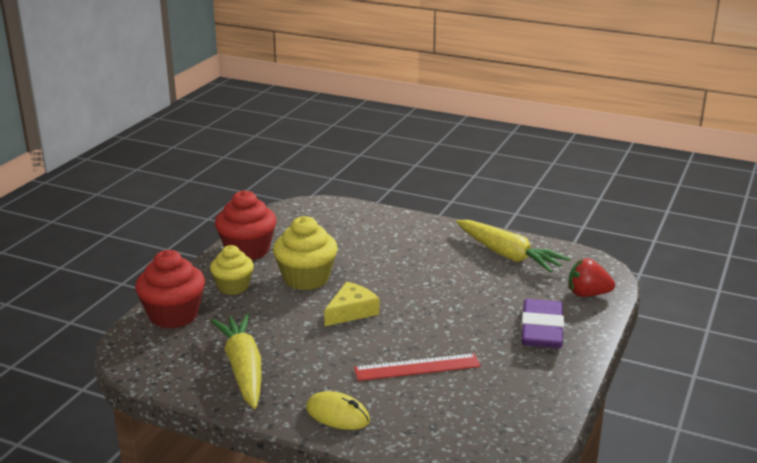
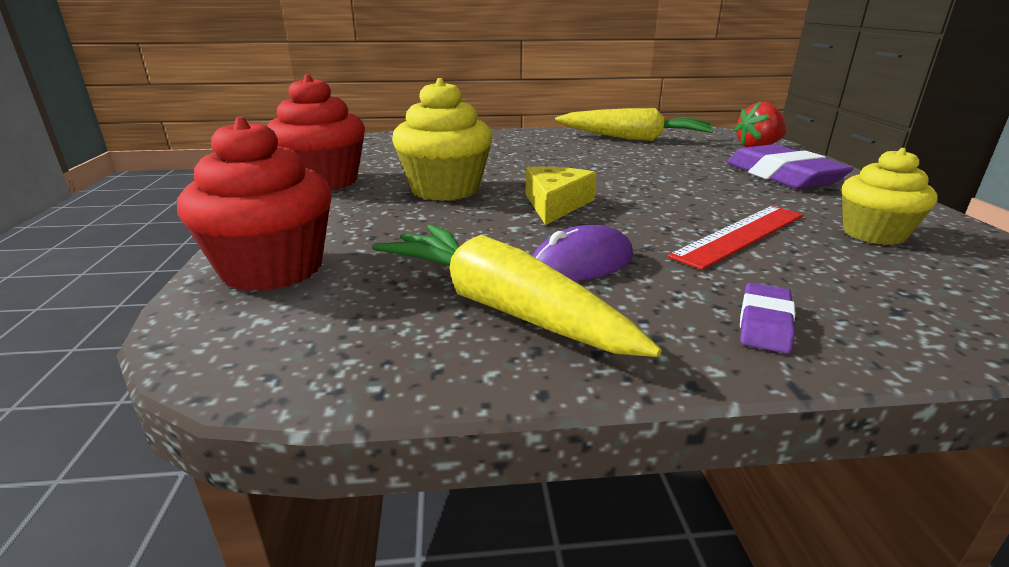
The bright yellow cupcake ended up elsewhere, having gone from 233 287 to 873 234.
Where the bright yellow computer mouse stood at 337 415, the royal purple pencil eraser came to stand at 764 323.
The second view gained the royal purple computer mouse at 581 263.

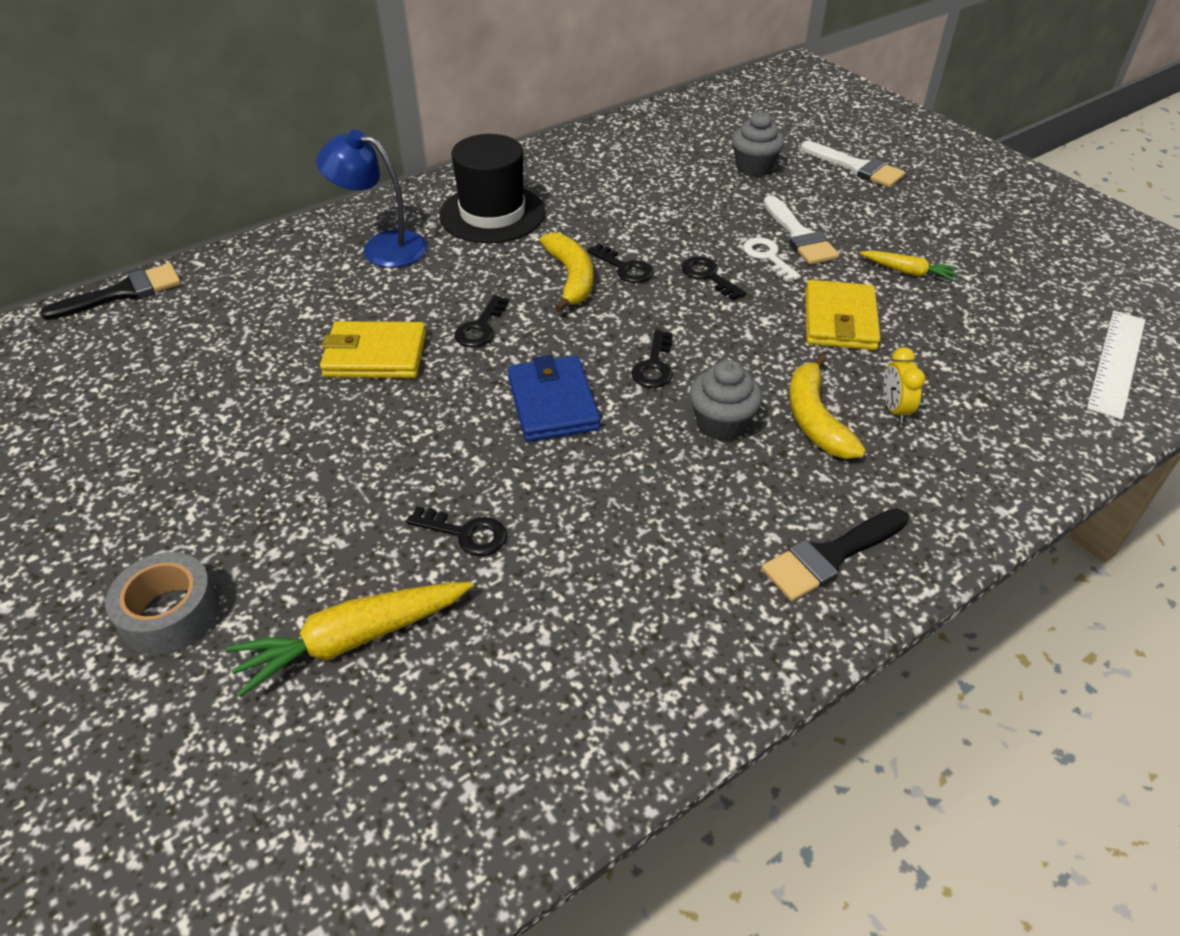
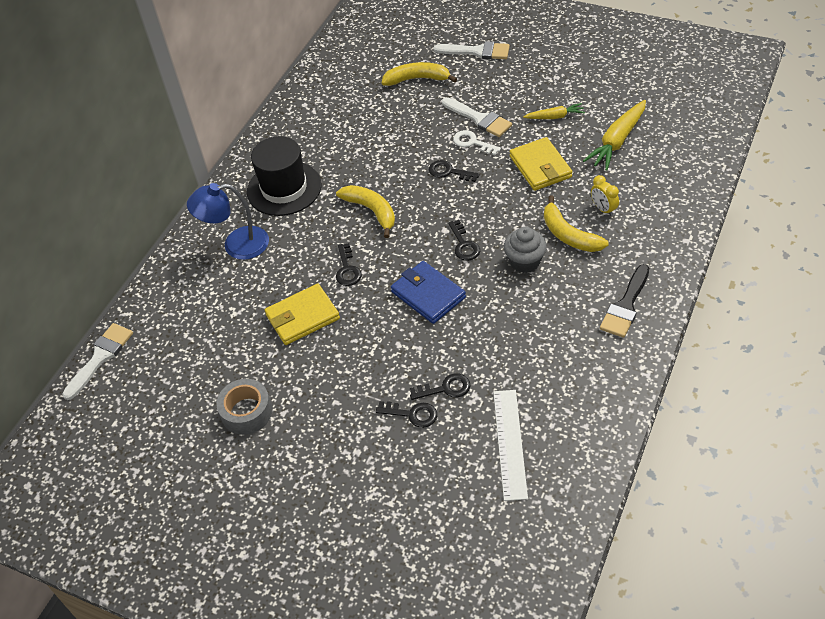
What was the black paintbrush at 123 293 turned into the white paintbrush at 100 357.
The grey sticky tape ended up elsewhere, having gone from 170 614 to 246 412.
The bright yellow root vegetable ended up elsewhere, having gone from 353 639 to 617 141.
The black door key ended up elsewhere, having gone from 625 268 to 412 414.
Where the grey cupcake stood at 754 168, the bright yellow banana fruit came to stand at 417 79.
The white ruler ended up elsewhere, having gone from 1116 362 to 509 443.

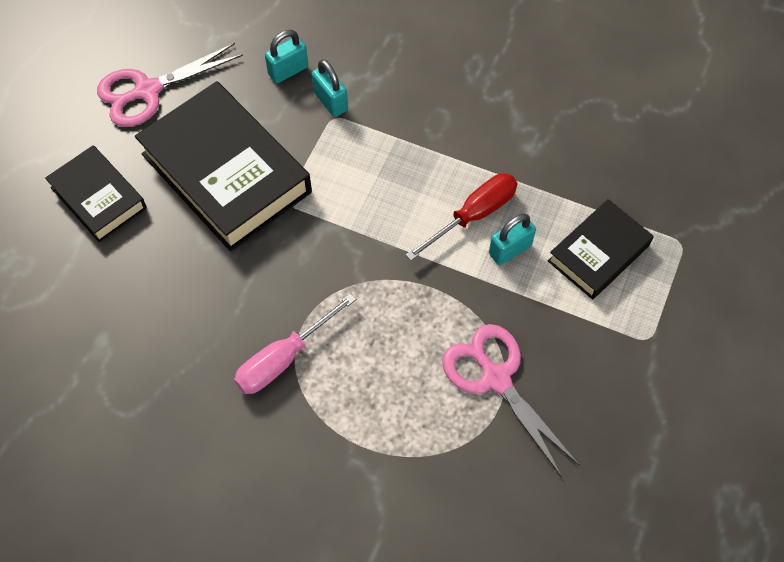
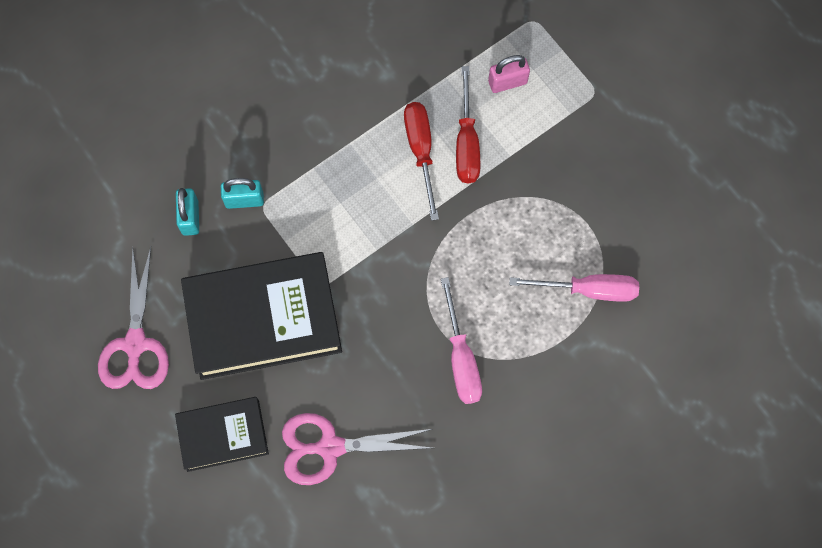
The rosy shears ended up elsewhere, having gone from 496 378 to 330 447.
Where the turquoise lock stood at 510 250, the red screwdriver came to stand at 467 142.
Where the black hardback stood at 598 253, the rosy lock came to stand at 507 82.
The second view gained the rosy screwdriver at 588 290.

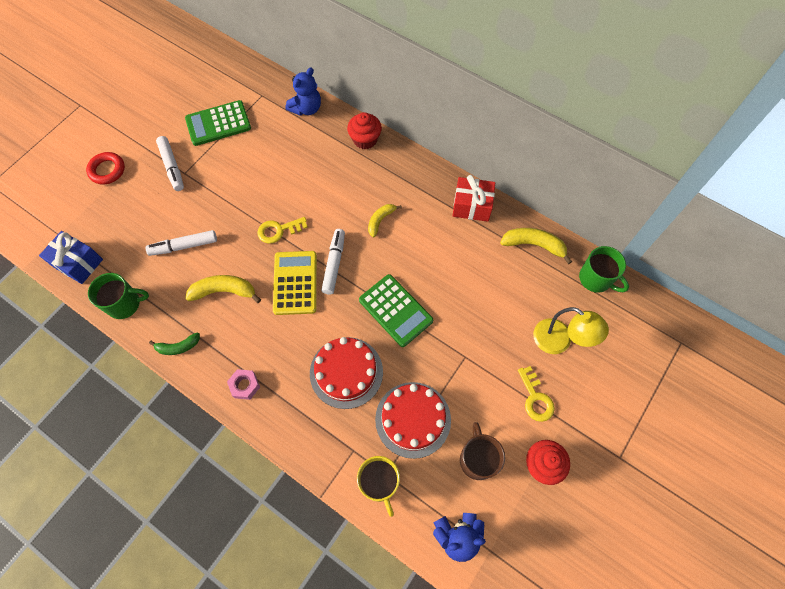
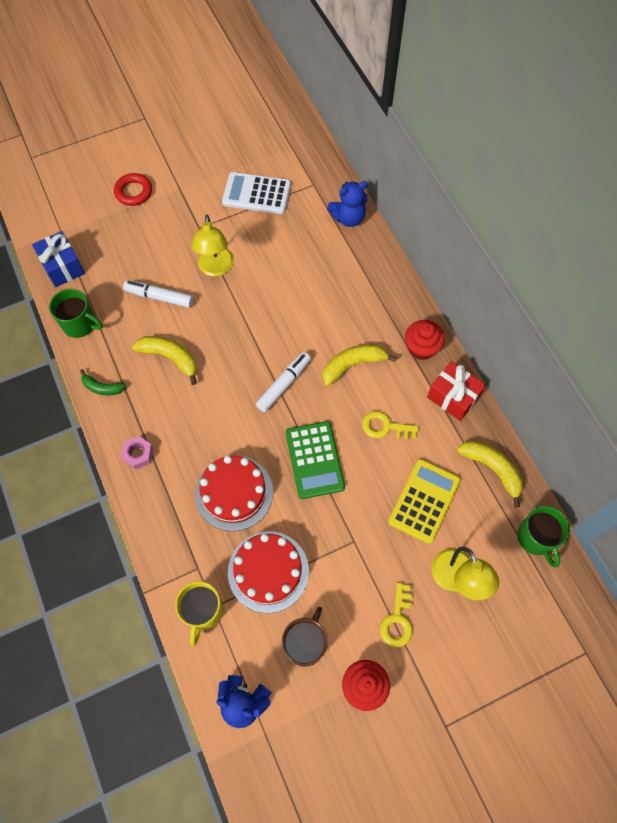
The second view lost the white marker at 172 167.
What was the emerald calculator at 218 123 turned into the white calculator at 256 194.
The bright yellow door key ended up elsewhere, having gone from 278 230 to 385 427.
The bright yellow calculator ended up elsewhere, having gone from 295 283 to 424 501.
The red cupcake ended up elsewhere, having gone from 365 139 to 421 348.
The size of the bright yellow banana fruit at 380 220 changed by a factor of 1.55.
The second view gained the bright yellow desk lamp at 216 268.

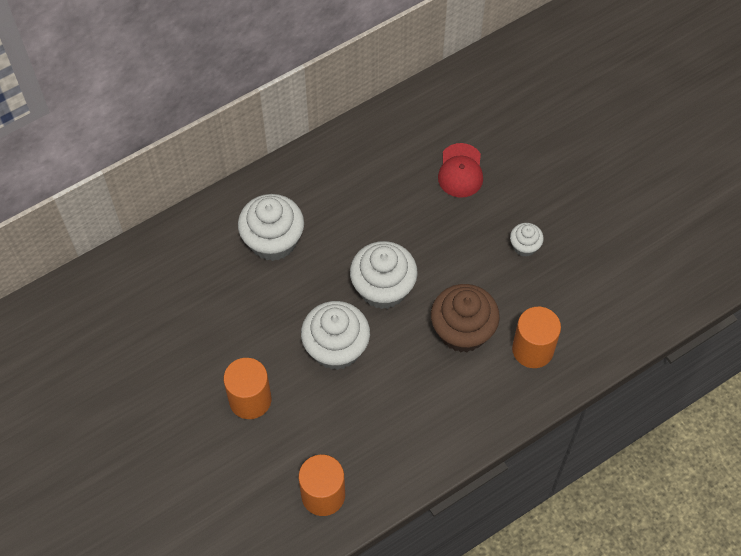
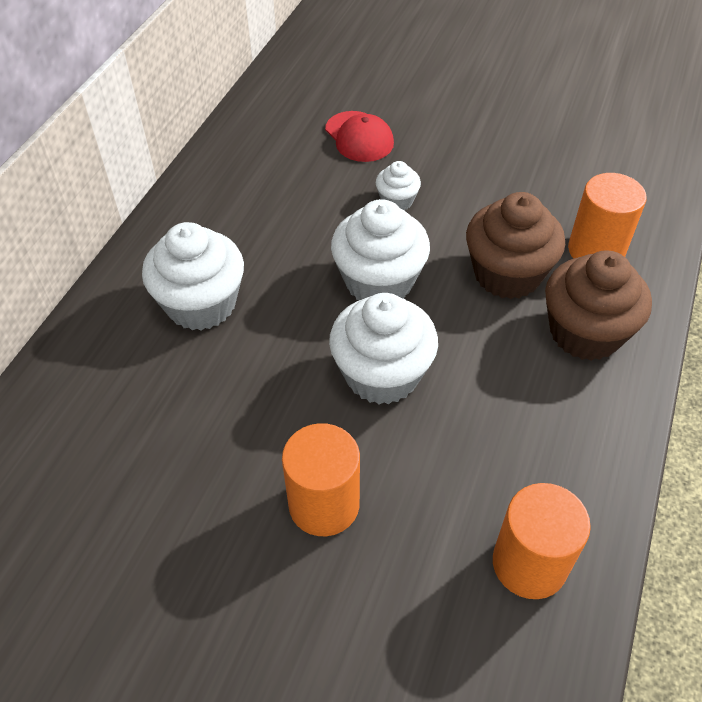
The white cupcake ended up elsewhere, having gone from 524 246 to 397 201.
The second view gained the russet cupcake at 585 332.

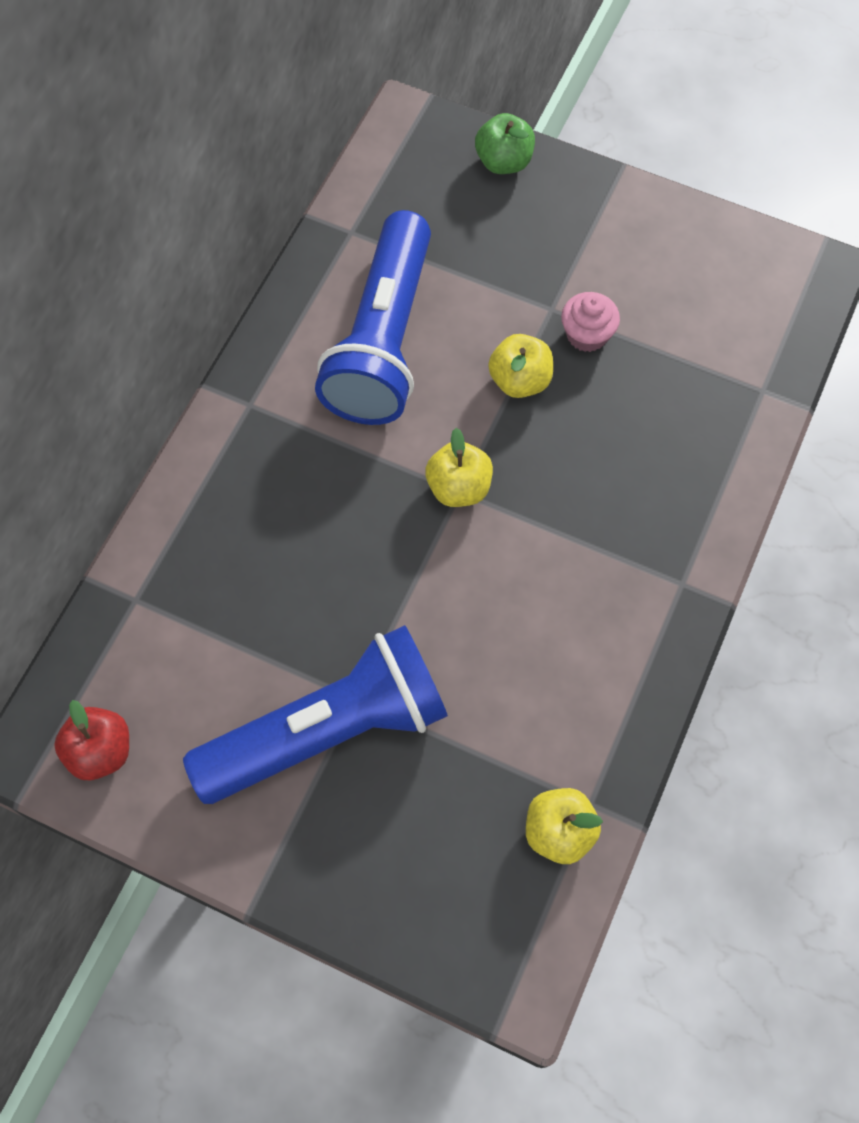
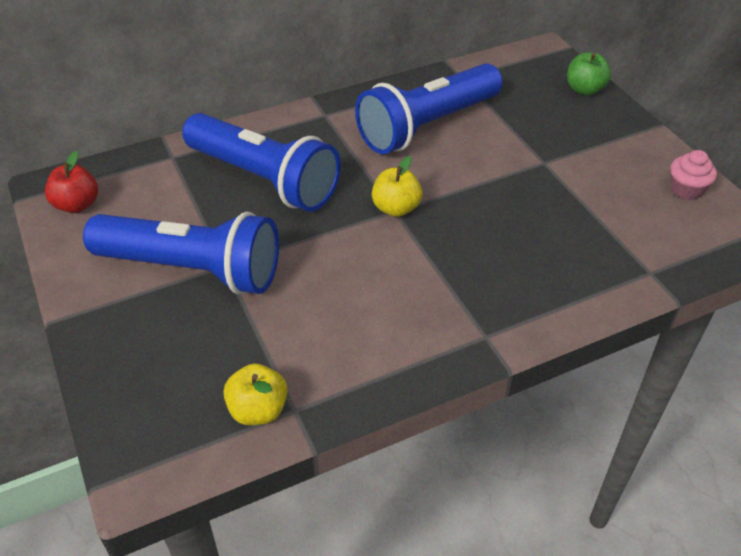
The second view lost the bright yellow apple at 520 380.
The rosy cupcake ended up elsewhere, having gone from 587 335 to 686 189.
The second view gained the blue flashlight at 264 179.

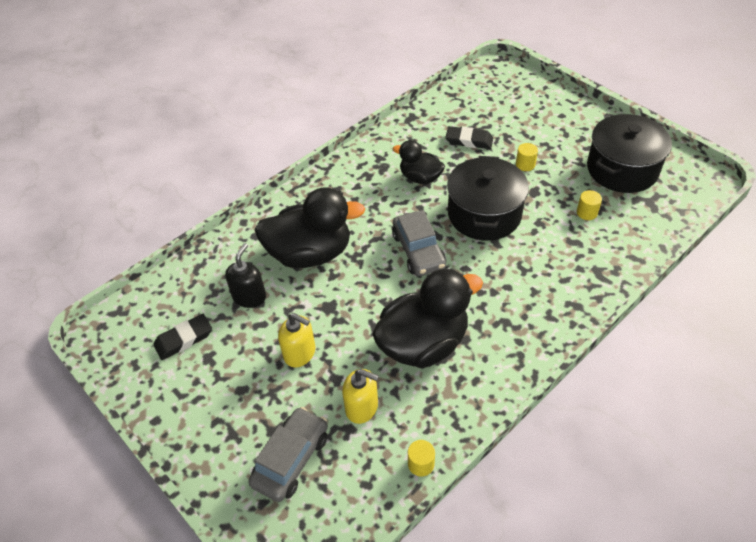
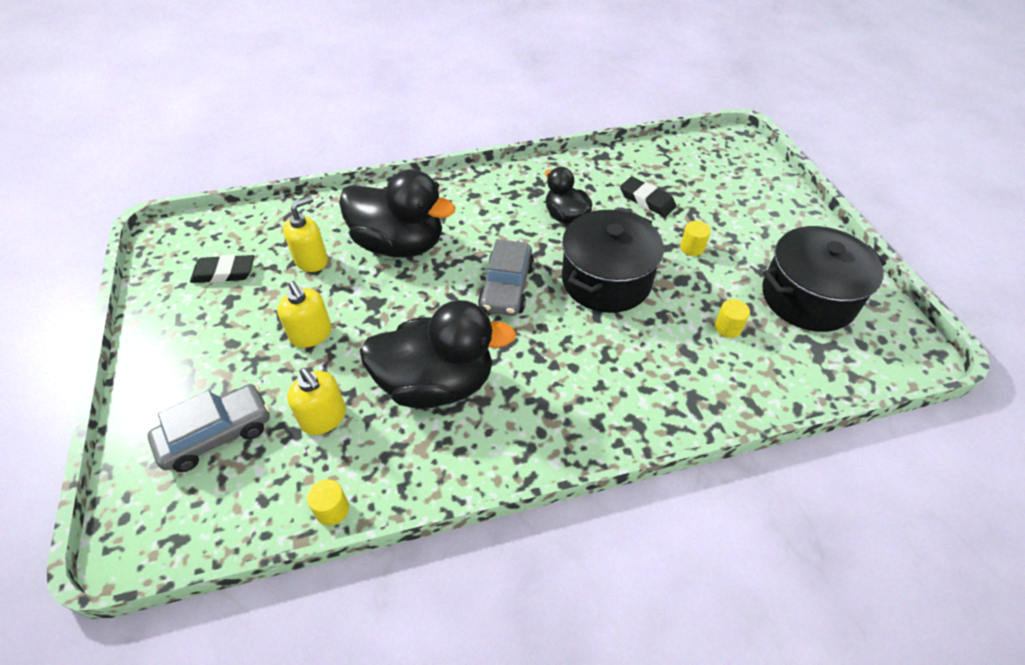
What was the black pump bottle at 249 297 turned into the bright yellow pump bottle at 311 260.

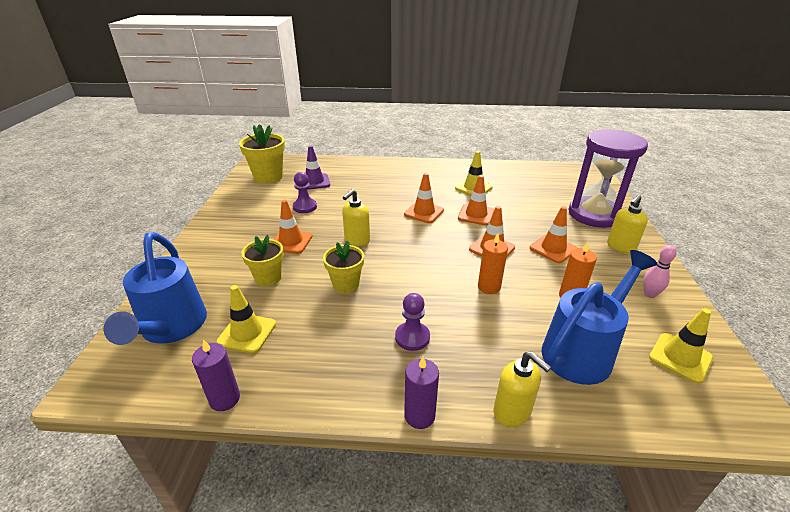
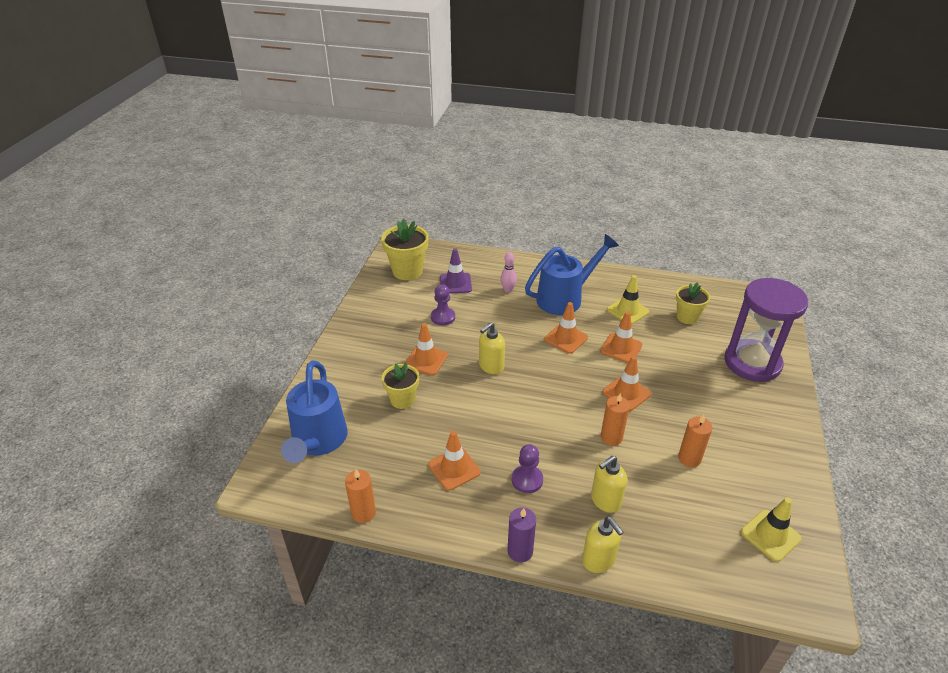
What was the royal purple pillar candle at 225 399 turned into the orange-coloured pillar candle at 363 513.
The second view lost the bright yellow safety cone at 247 333.
The bright yellow plant pot ended up elsewhere, having gone from 346 284 to 687 317.
The orange-coloured safety cone ended up elsewhere, having gone from 553 249 to 454 468.
The blue sprinkling can ended up elsewhere, having gone from 582 350 to 565 298.
The bright yellow pump bottle ended up elsewhere, having gone from 620 247 to 605 501.
The rosy tenpin ended up elsewhere, having gone from 649 294 to 508 290.

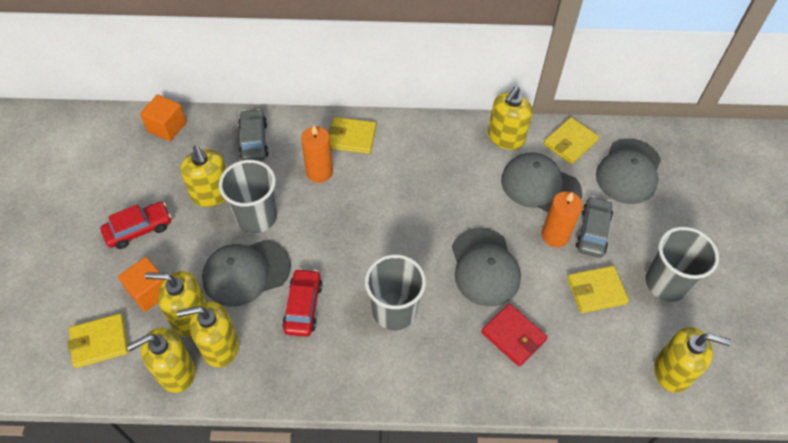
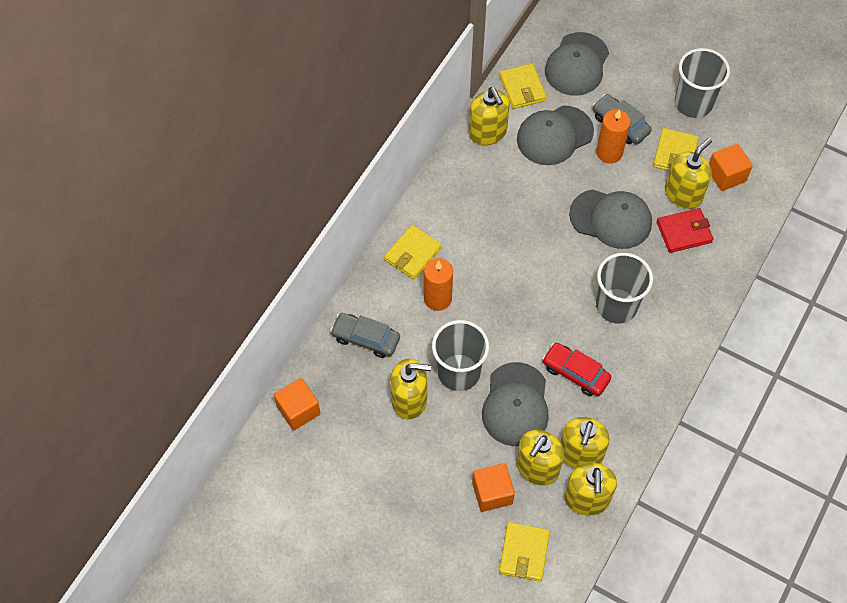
The second view lost the red car at 139 229.
The grey baseball cap at 628 171 ended up facing another way, 60 degrees clockwise from before.
The bright yellow pump bottle ended up elsewhere, having gone from 672 371 to 683 194.
The second view gained the orange-coloured block at 726 175.

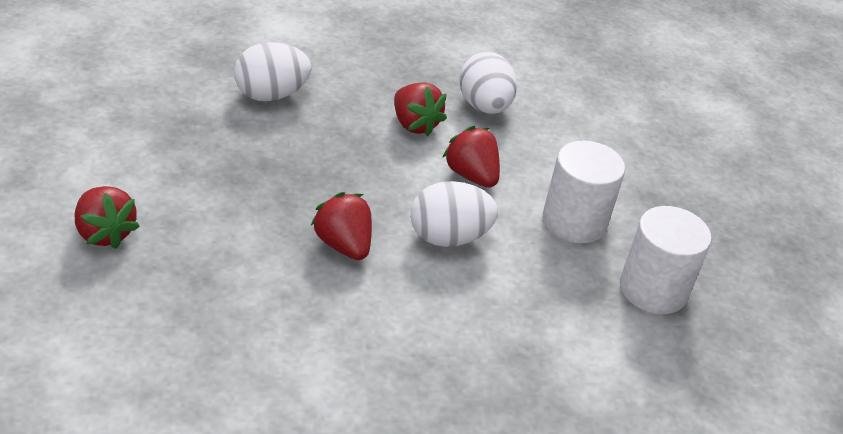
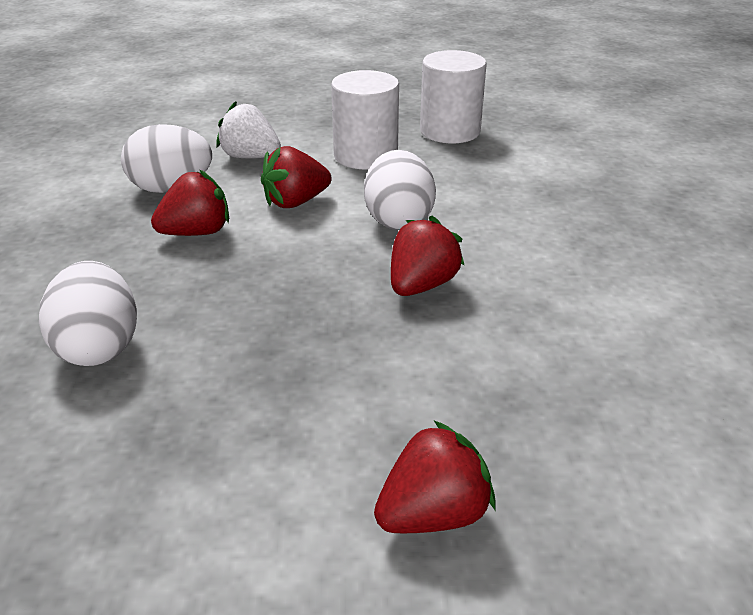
The red berry at 343 245 ended up facing another way, 150 degrees clockwise from before.
The second view gained the white berry at 250 157.

